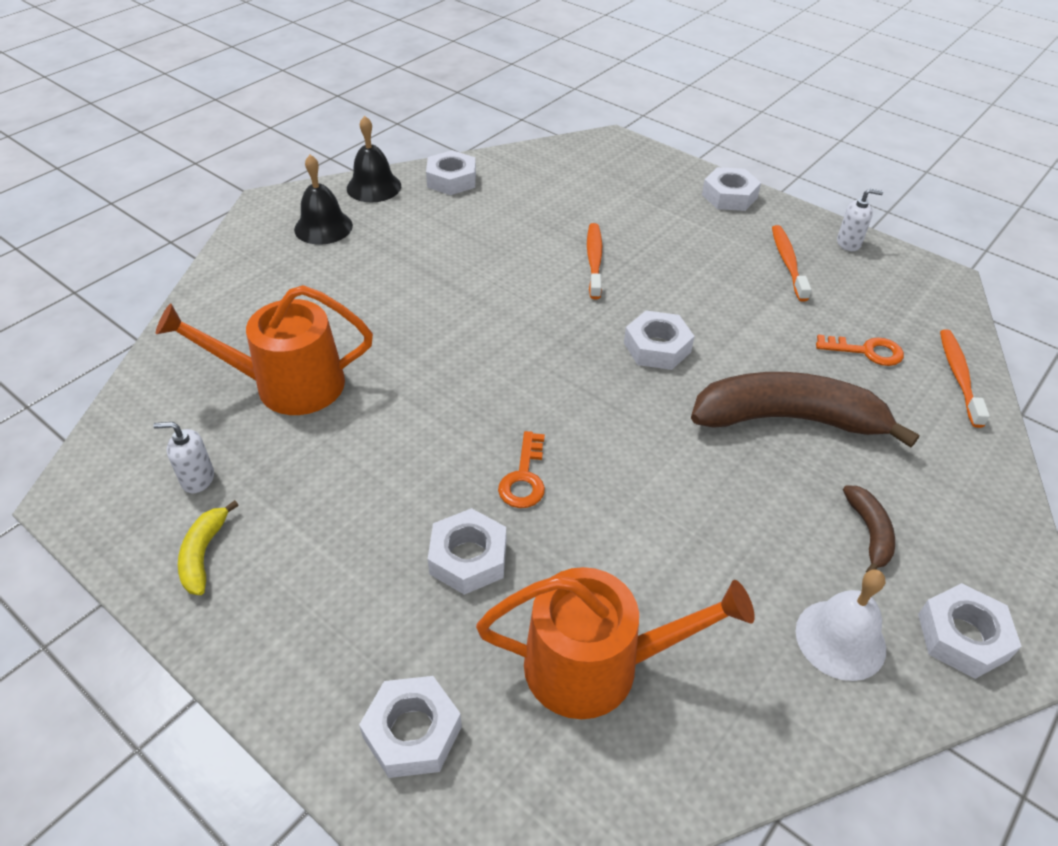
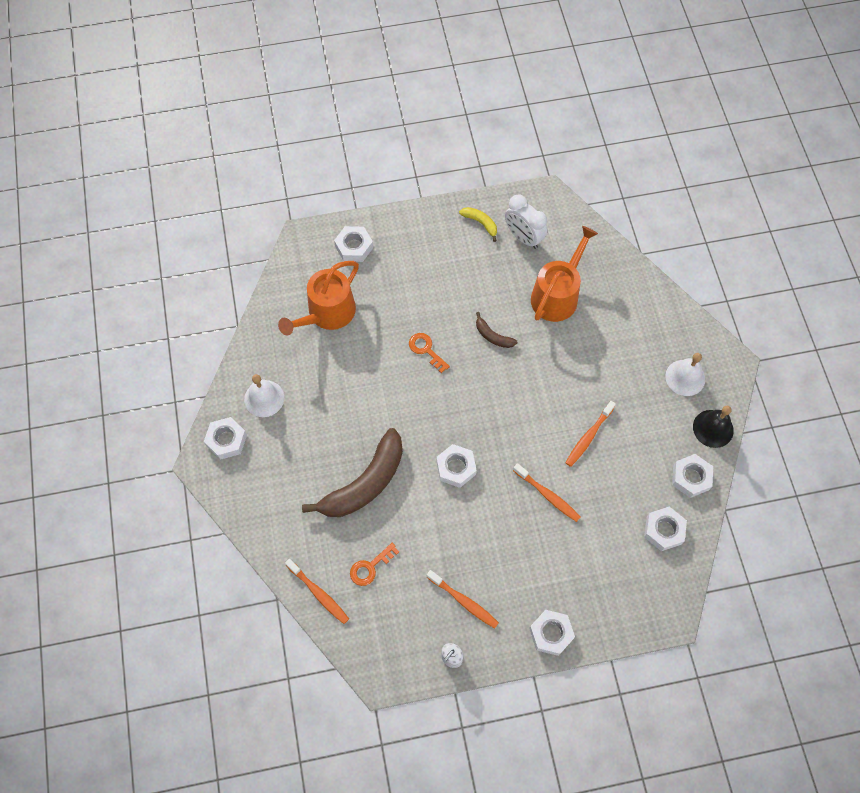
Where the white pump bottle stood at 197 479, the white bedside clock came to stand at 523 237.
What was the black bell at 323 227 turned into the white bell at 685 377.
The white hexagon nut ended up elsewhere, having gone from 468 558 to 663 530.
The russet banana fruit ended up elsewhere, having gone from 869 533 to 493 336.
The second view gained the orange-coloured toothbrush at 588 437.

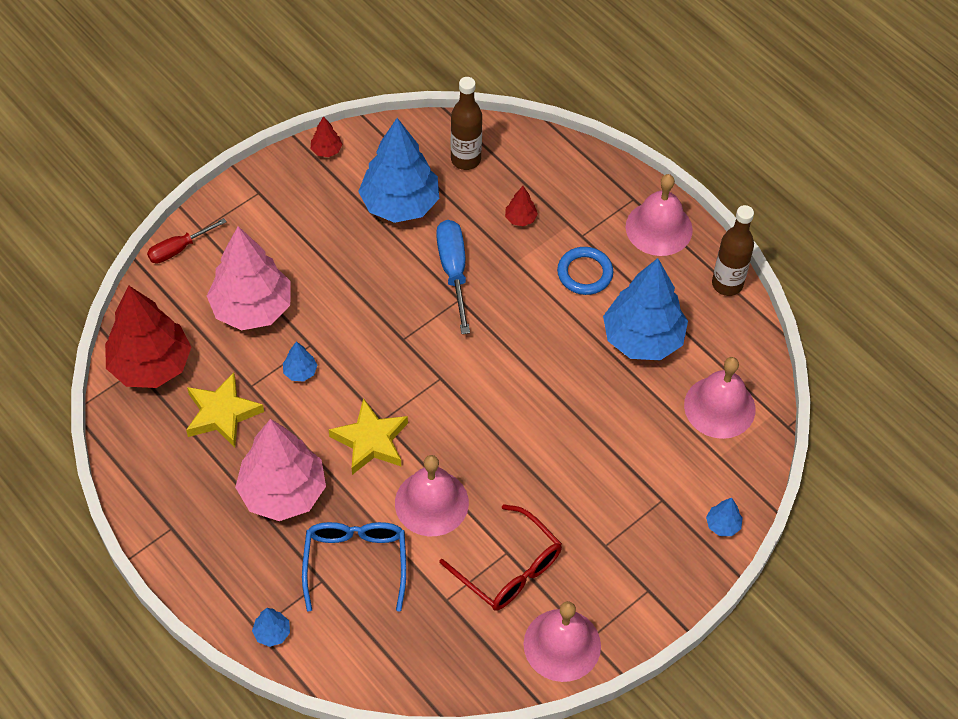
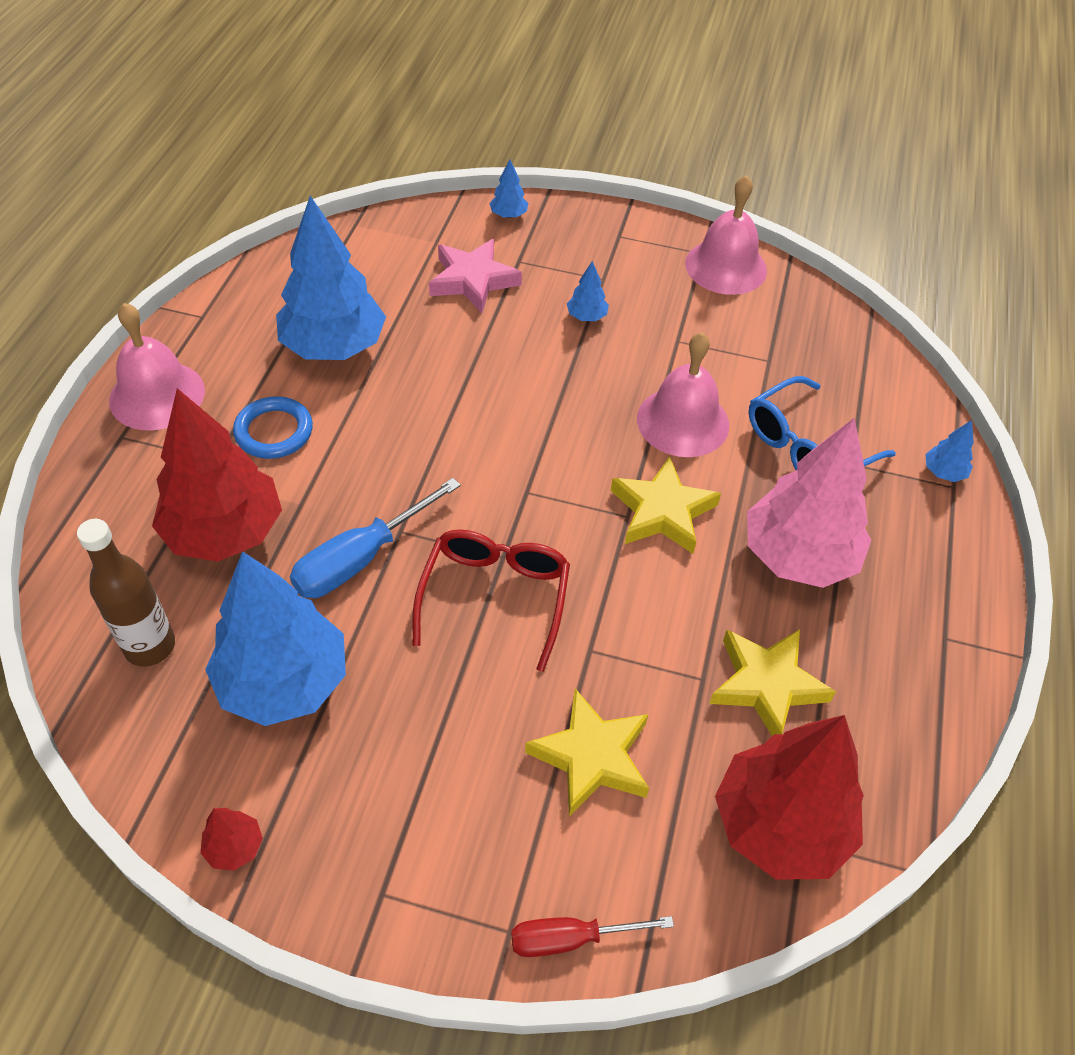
The red screwdriver at 178 249 ended up facing another way, 150 degrees clockwise from before.
Where the rosy toy tree stood at 252 308, the bright yellow star came to stand at 591 757.
The blue toy tree ended up elsewhere, having gone from 300 372 to 586 316.
The red glasses ended up elsewhere, having gone from 509 569 to 495 596.
The size of the red toy tree at 520 218 changed by a factor of 2.46.
The second view lost the rosy bell at 719 407.
The second view lost the russet drink bottle at 727 284.
The second view gained the rosy star at 473 280.

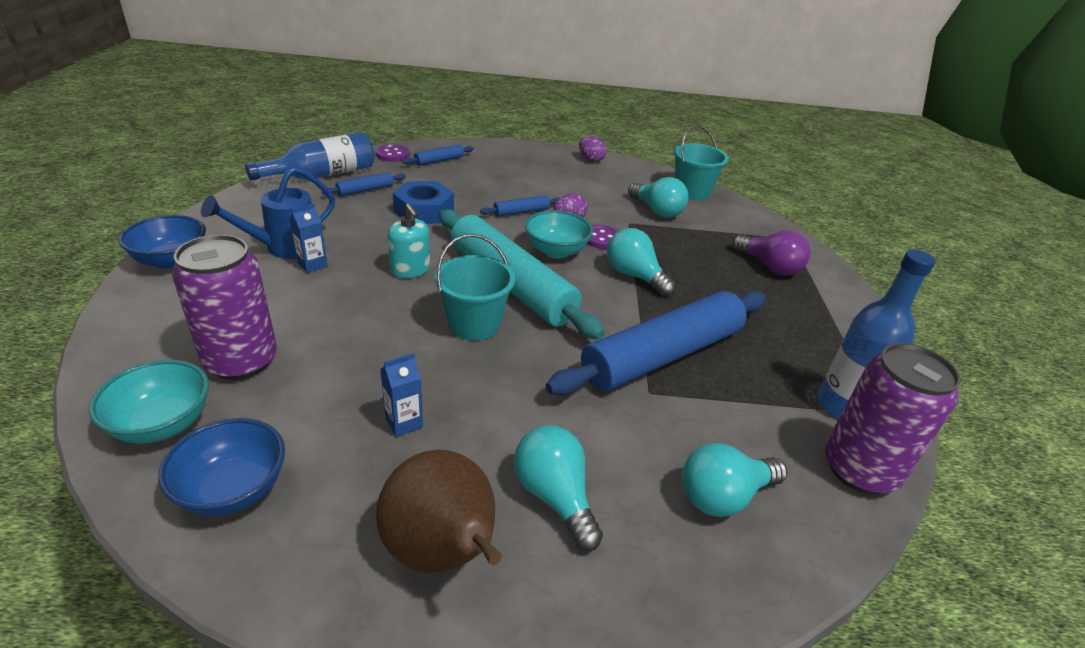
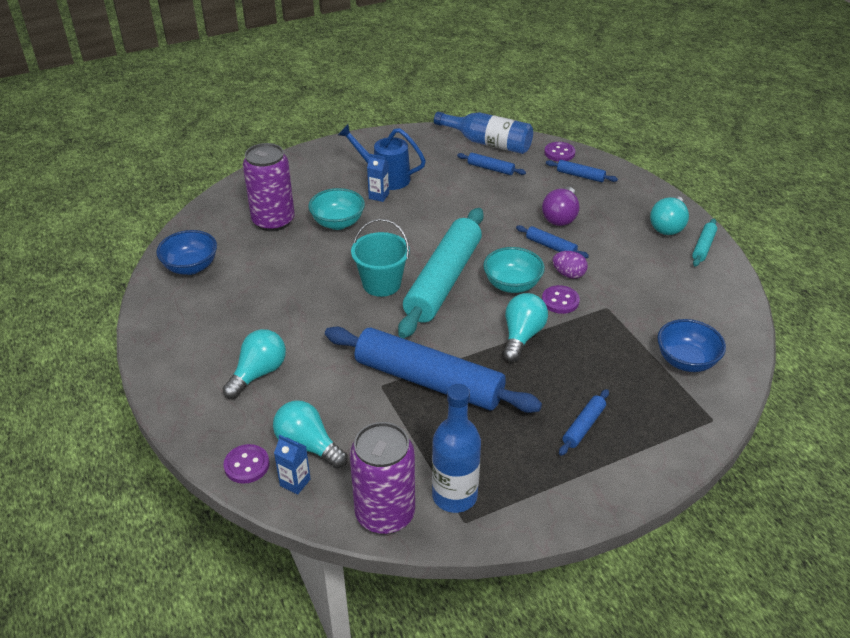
The turquoise deep dish ended up elsewhere, having gone from 162 424 to 338 223.
The blue deep dish ended up elsewhere, having gone from 171 260 to 686 361.
The second view lost the russet toy pear at 443 553.
The blue milk carton ended up elsewhere, having gone from 404 423 to 295 482.
The second view lost the turquoise pump bottle at 410 270.
The second view lost the blue hexagon nut at 424 211.
Where the royal purple toy egg stood at 591 159, the turquoise dough roller came to stand at 703 247.
The turquoise light bulb ended up elsewhere, having gone from 657 211 to 668 226.
The second view lost the turquoise sand bucket at 691 192.
The royal purple light bulb ended up elsewhere, having gone from 769 267 to 560 217.
The second view gained the royal purple button at 246 465.
The second view gained the blue dough roller at 583 426.

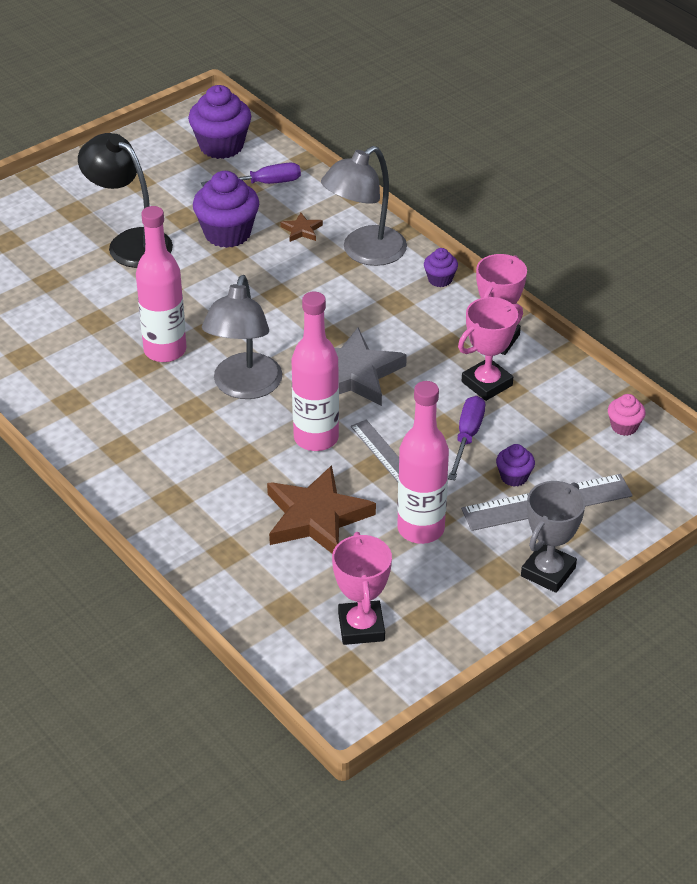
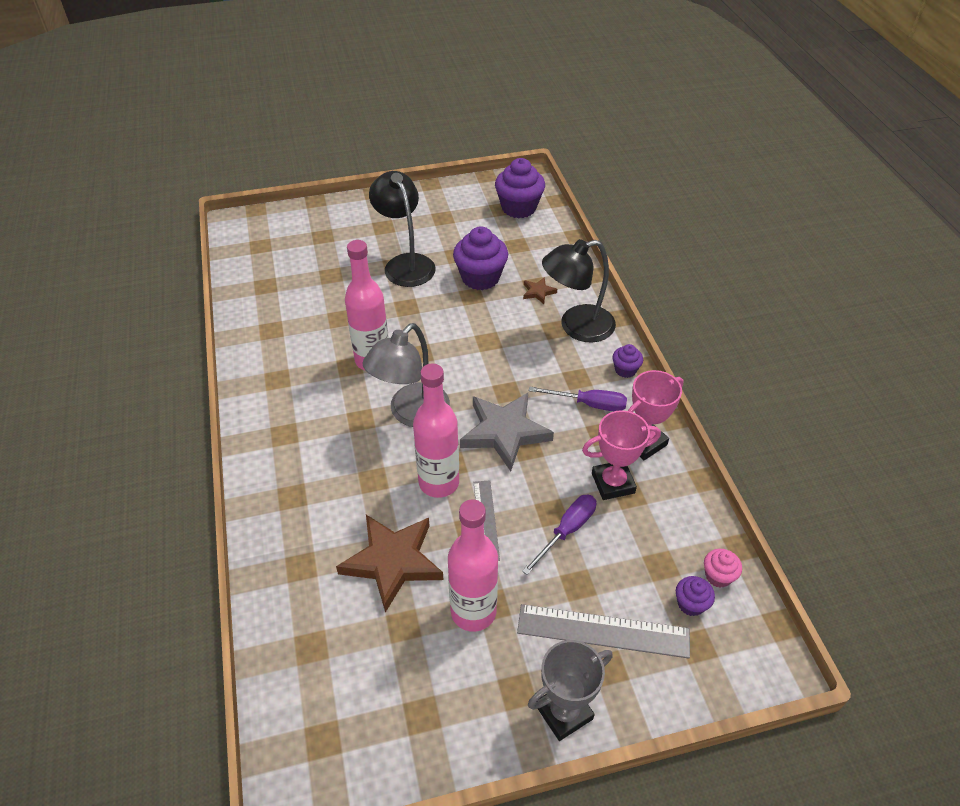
The royal purple screwdriver ended up elsewhere, having gone from 263 184 to 589 404.
What was the grey desk lamp at 364 253 turned into the black desk lamp at 576 326.
The second view lost the rosy trophy at 361 627.
The royal purple cupcake ended up elsewhere, having gone from 514 477 to 691 604.

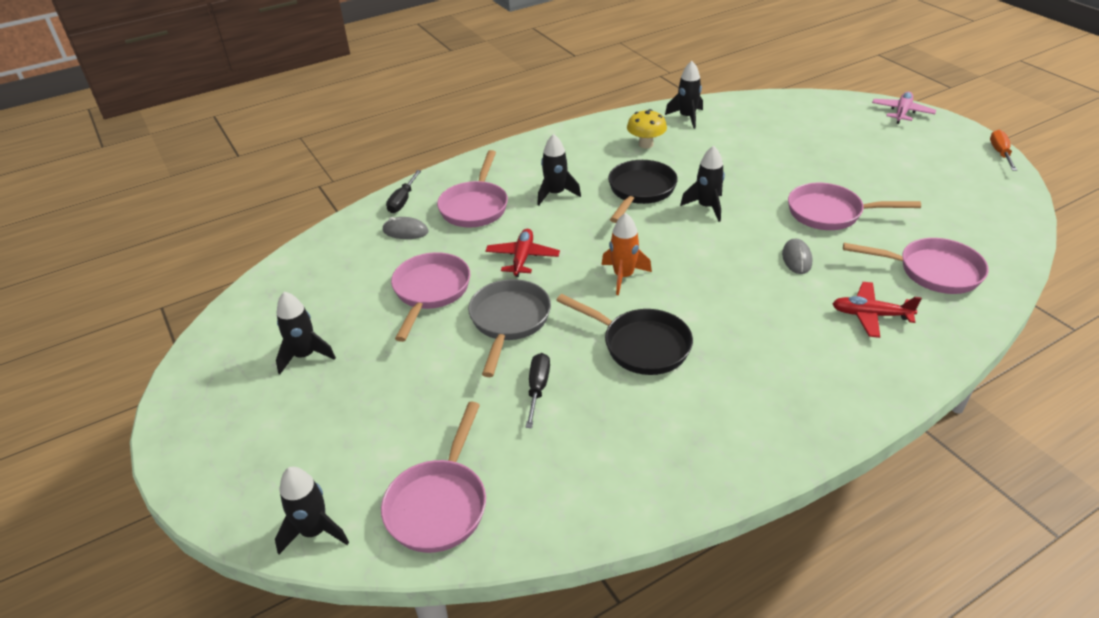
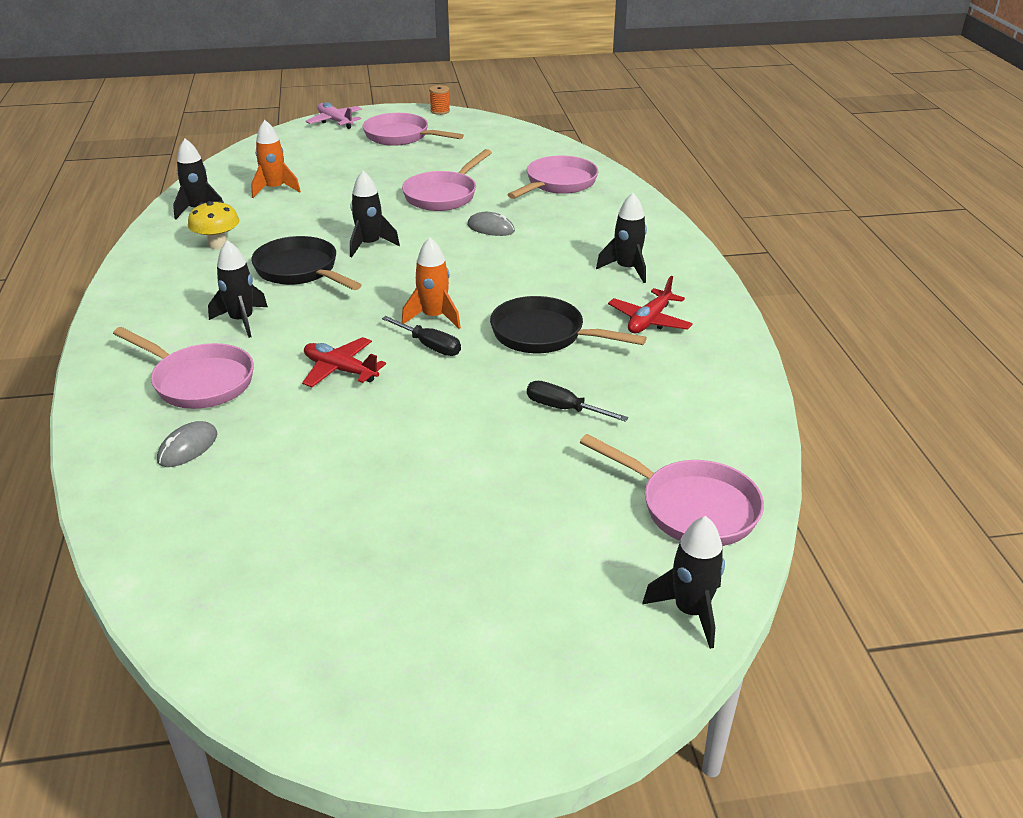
The black rocket ended up elsewhere, having gone from 305 355 to 627 269.
The black screwdriver ended up elsewhere, having gone from 403 200 to 429 346.
The rosy skillet ended up elsewhere, having gone from 430 292 to 401 136.
The second view lost the grey skillet at 509 321.
The black skillet at 640 345 ended up facing another way, 120 degrees counterclockwise from before.
The red toy plane ended up elsewhere, having gone from 870 315 to 649 320.
Where the orange-coloured screwdriver stood at 1000 153, the orange-coloured bobbin came to stand at 440 111.
The second view gained the orange-coloured rocket at 274 189.

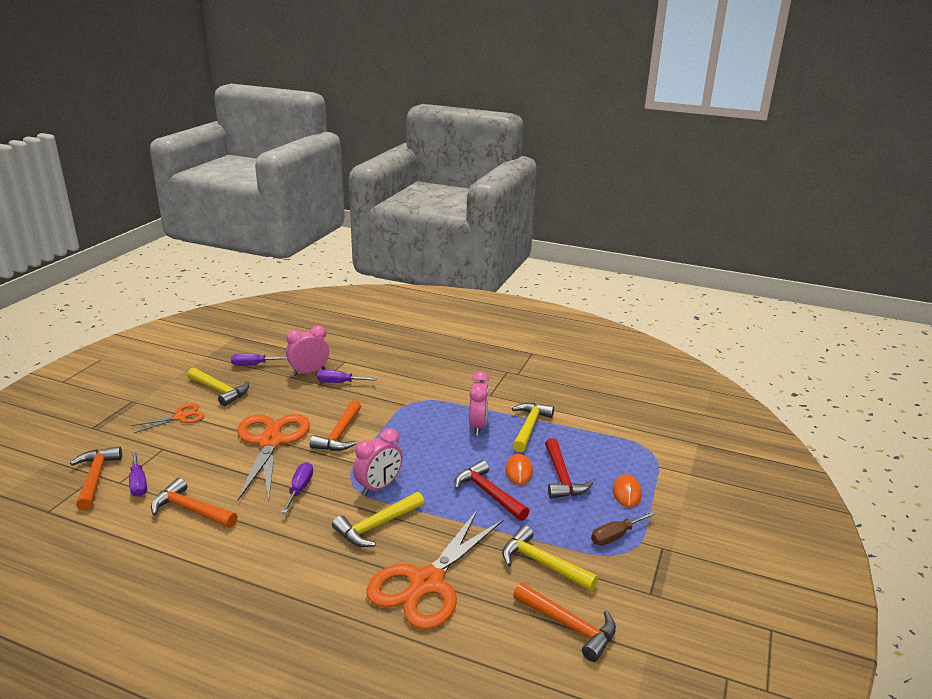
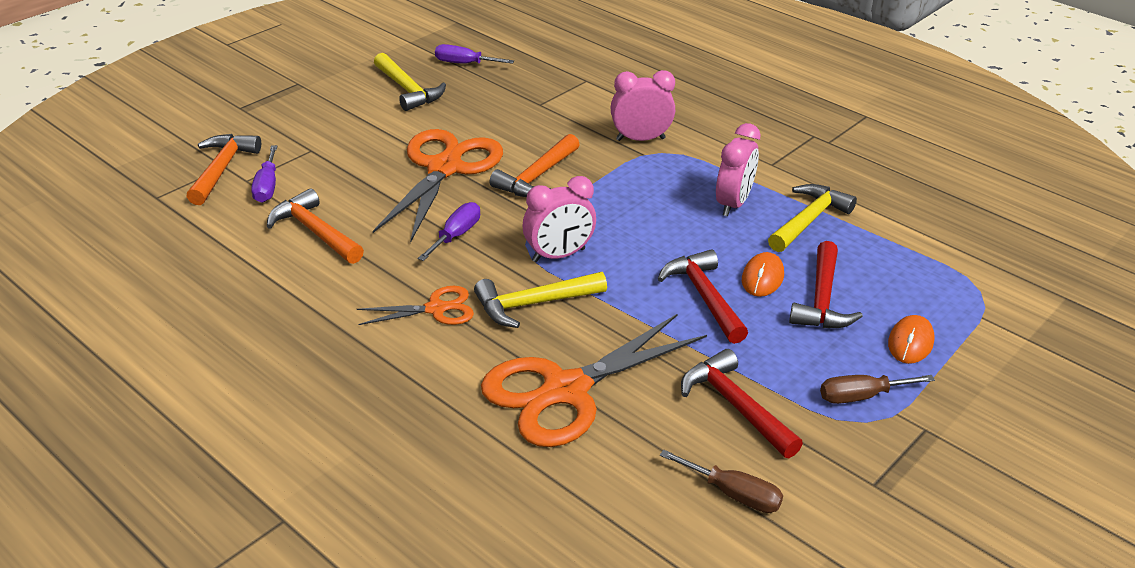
The orange-coloured shears ended up elsewhere, having gone from 180 417 to 436 309.
The rosy bedside clock ended up elsewhere, having gone from 309 372 to 640 139.
The second view lost the royal purple screwdriver at 339 383.
What was the bright yellow claw hammer at 542 563 turned into the red claw hammer at 735 405.
Where the orange-coloured claw hammer stood at 569 626, the russet screwdriver came to stand at 733 494.

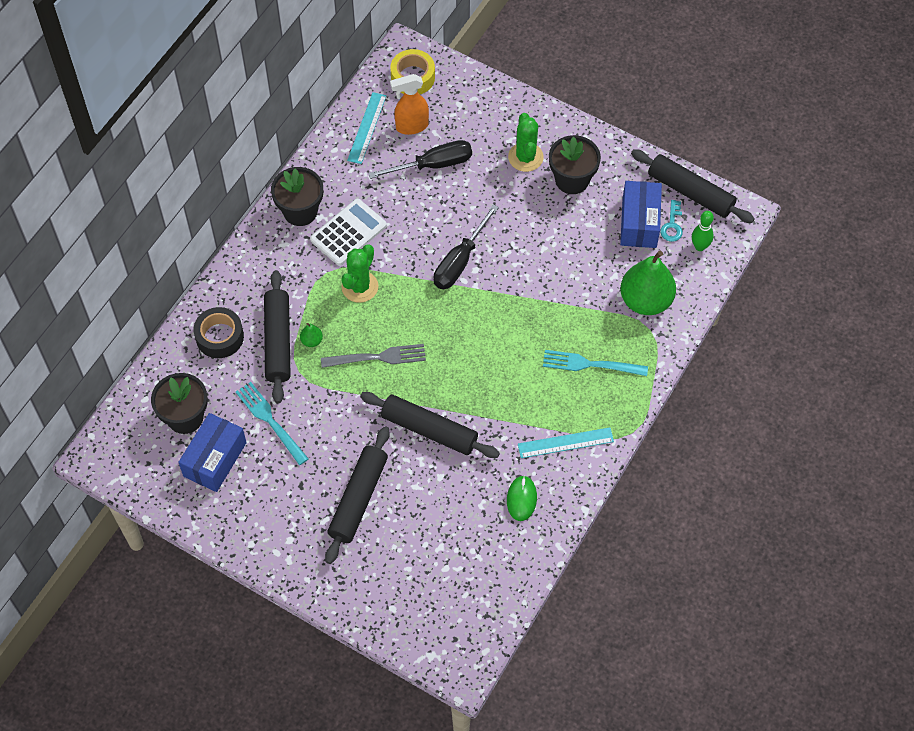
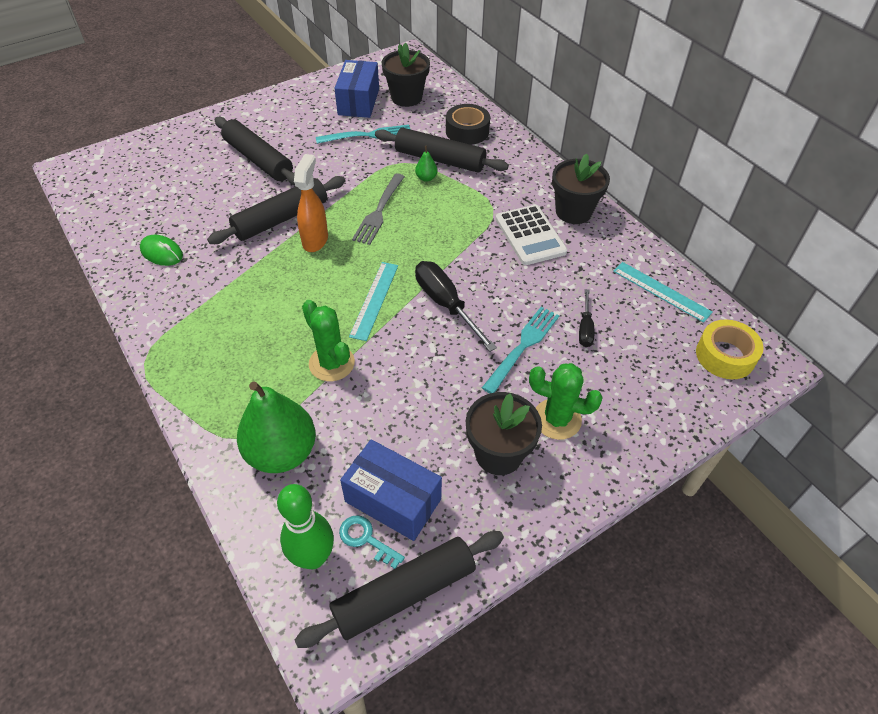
The blue package at 215 459 ended up facing another way, 45 degrees clockwise from before.
The emerald cactus ended up elsewhere, having gone from 360 287 to 331 363.
The size of the black screwdriver at 433 165 changed by a factor of 0.56.
The orange-coloured sprayer ended up elsewhere, having gone from 411 126 to 315 240.
The turquoise ruler ended up elsewhere, having gone from 565 442 to 374 300.
The turquoise dinner fork ended up elsewhere, having gone from 590 364 to 522 347.
The size of the emerald tenpin at 700 246 changed by a factor of 1.52.

